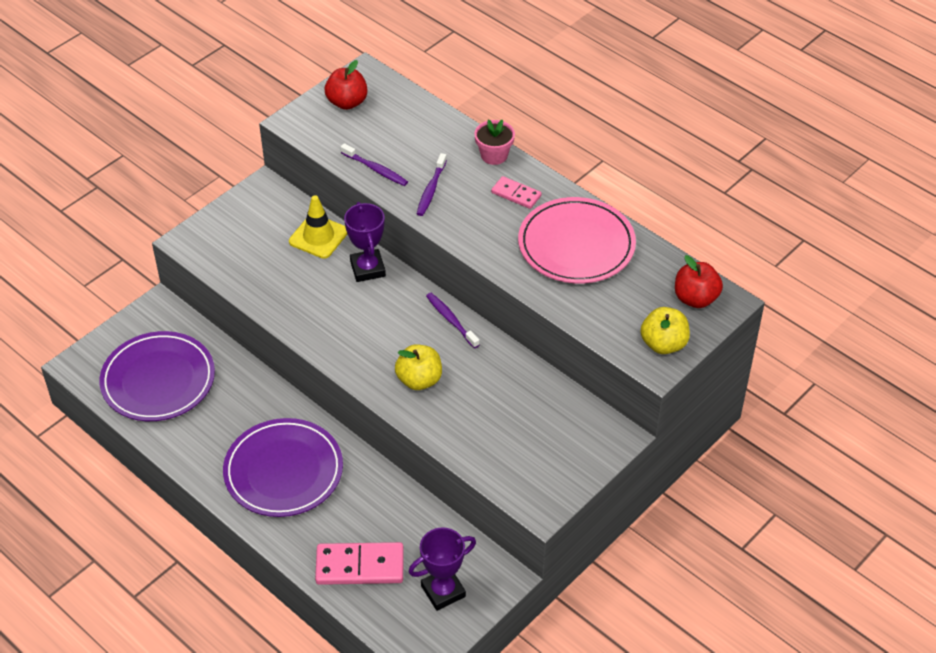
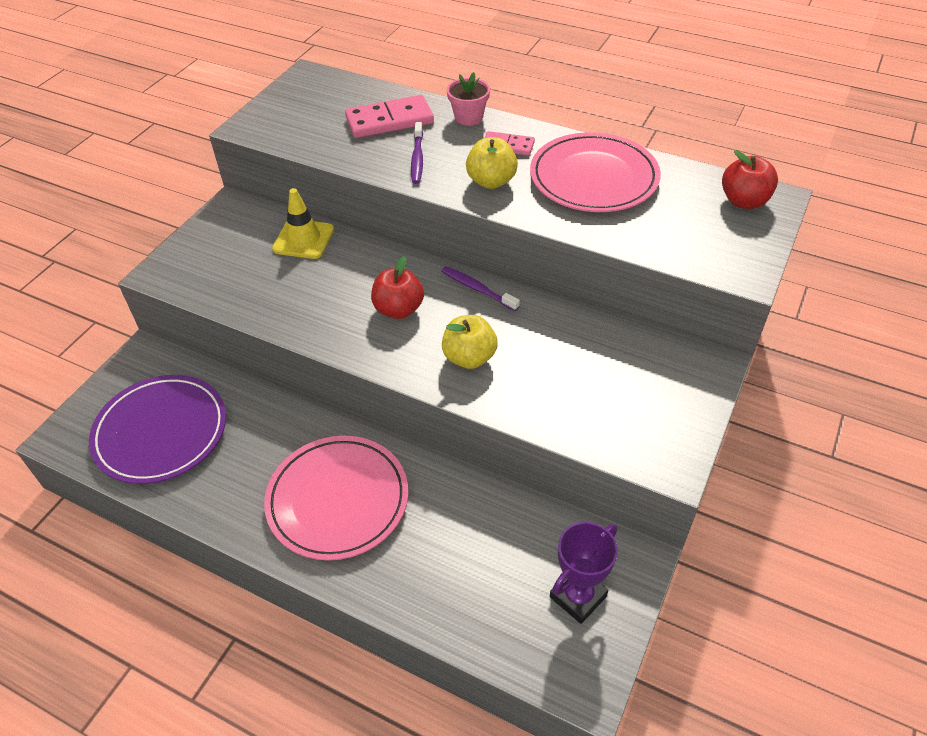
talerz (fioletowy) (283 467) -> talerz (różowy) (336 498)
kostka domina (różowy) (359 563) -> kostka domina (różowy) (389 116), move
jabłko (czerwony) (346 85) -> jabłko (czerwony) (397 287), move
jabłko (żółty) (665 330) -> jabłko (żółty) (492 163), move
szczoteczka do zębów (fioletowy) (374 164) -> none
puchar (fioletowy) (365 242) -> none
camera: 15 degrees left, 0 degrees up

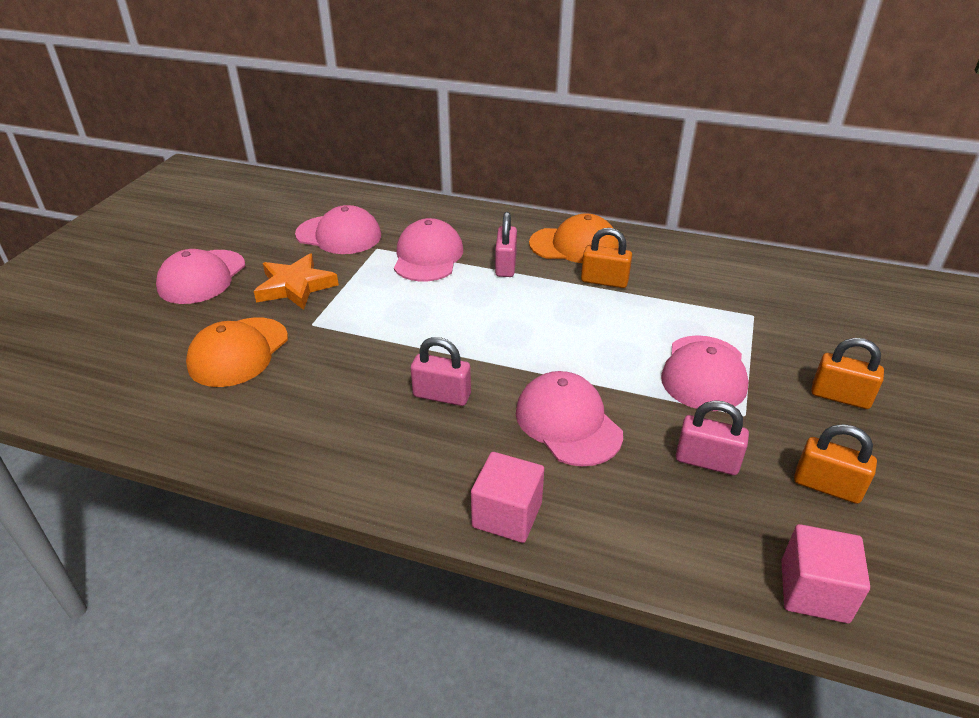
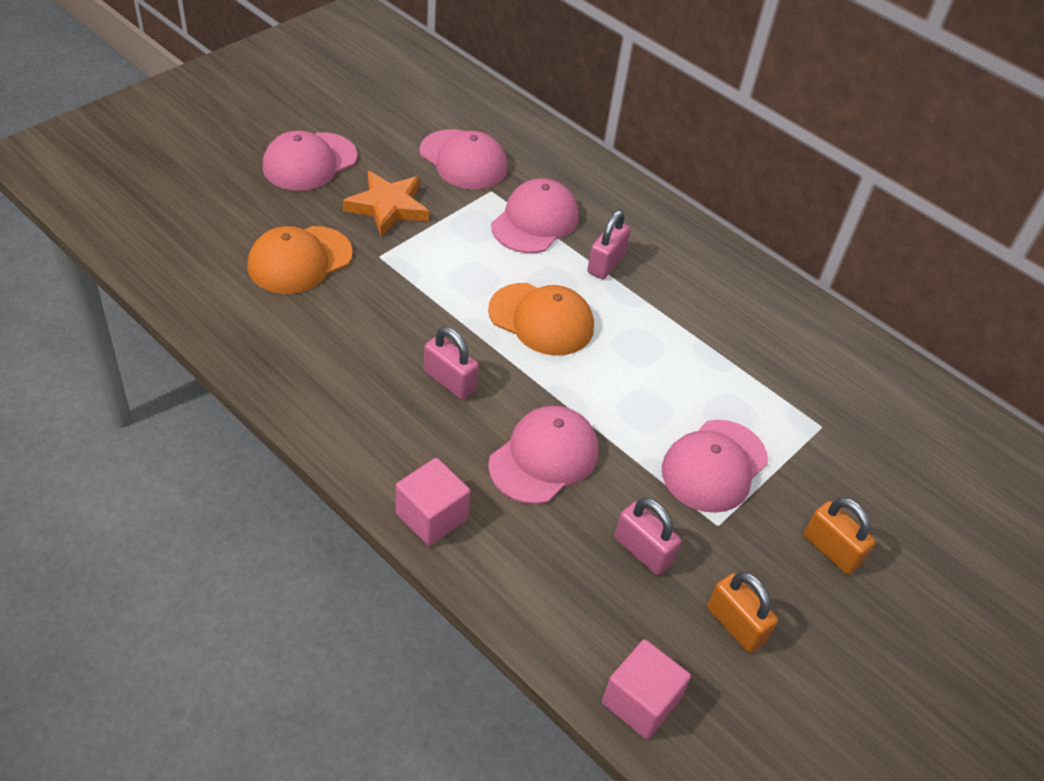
czapka (pomarańczowy) (574 238) -> czapka (pomarańczowy) (541 319), move
czapka (różowy) (569 418) -> czapka (różowy) (543 455), 45 degrees clockwise
kłódka (pomarańczowy) (606 258) -> none
camera: 20 degrees right, 10 degrees up

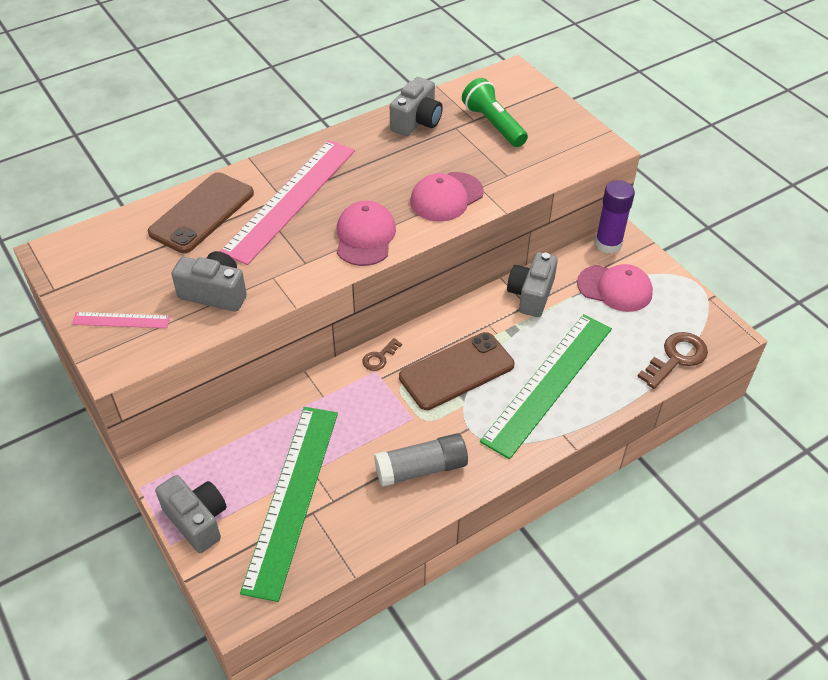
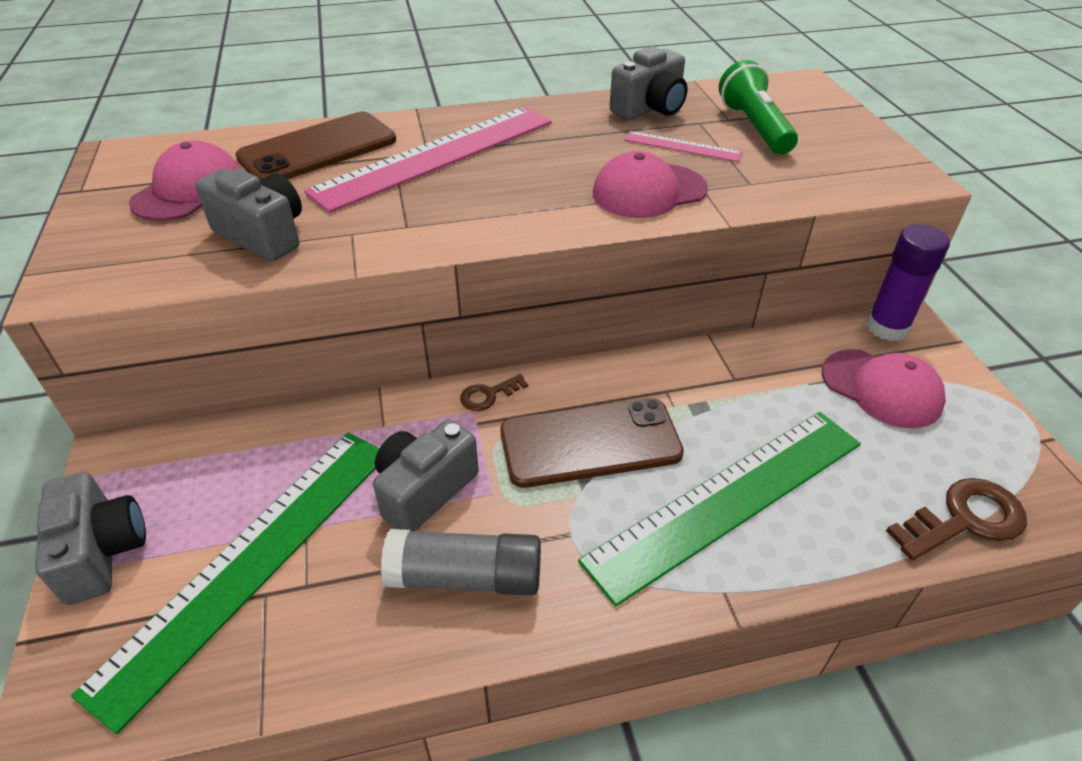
czapka (różowy) (366 233) -> czapka (różowy) (184 181), move
aparat fotograficzny (szary) (532 284) -> aparat fotograficzny (szary) (426 475), move
linijka (różowy) (121 320) -> linijka (różowy) (683 146), move
camera: 20 degrees right, 5 degrees down

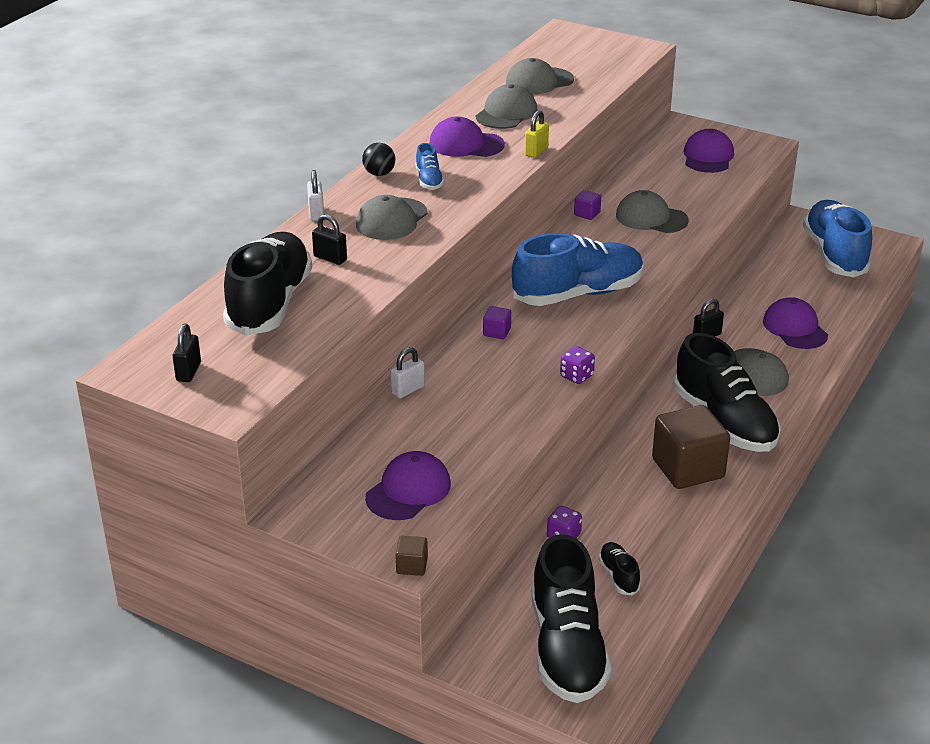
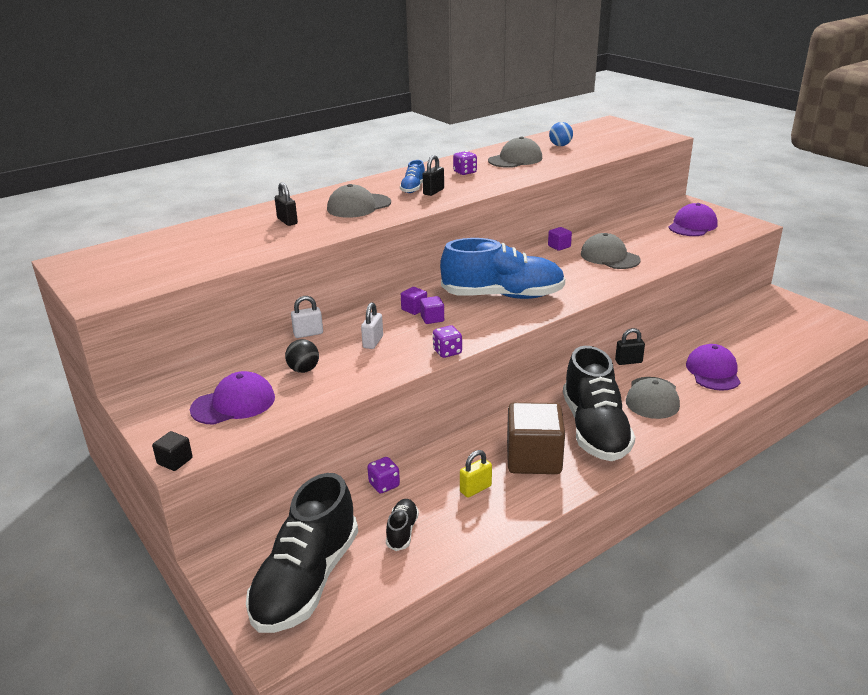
sześcian (brązowy) (412 556) -> sześcian (czarny) (172 451)
piłka (czarny) (378 159) -> piłka (czarny) (302 356), move
kłódka (biały) (315 195) -> kłódka (biały) (372 325), move
none -> sześcian (fioletowy) (432 310)
kłódka (czarny) (187 353) -> kłódka (czarny) (433 175), move
czapka (fioletowy) (467 137) -> kostka do gry (fioletowy) (465 163)
kłódka (żółty) (537 134) -> kłódka (żółty) (476 474), move
czapka (szary) (540 76) -> piłka (niebieski) (561 134)
but (czarny) (267 284) -> none
but (niebieski) (837 238) -> none
camera: 25 degrees right, 5 degrees down

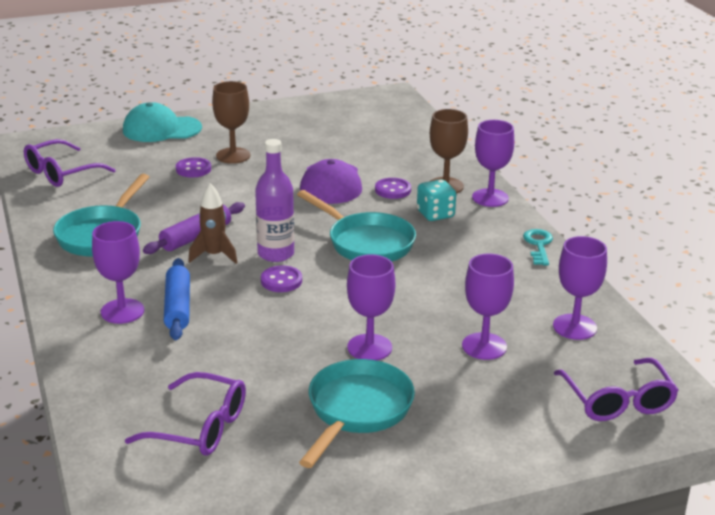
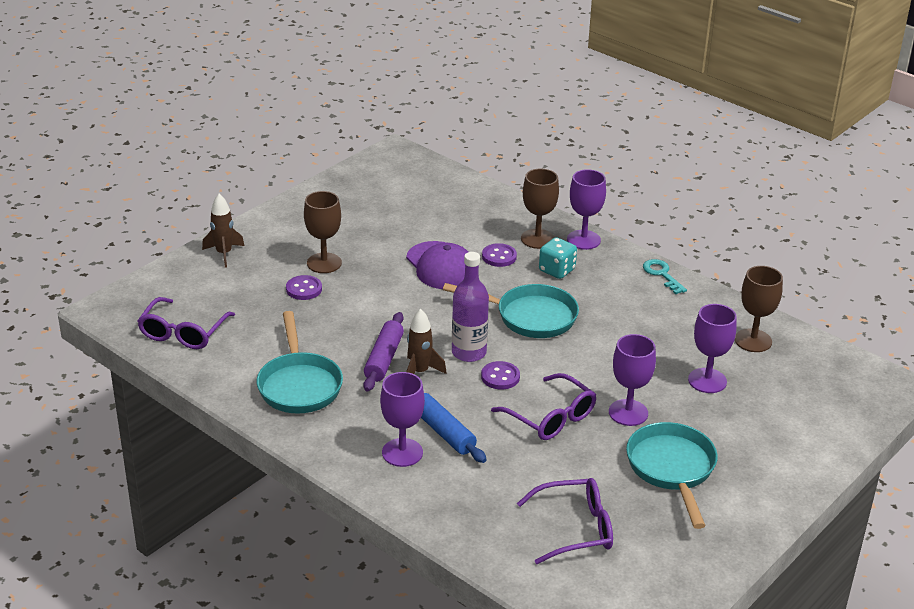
czapka (turkusowy) (162 122) -> rakieta (brązowy) (223 231)
okulary (fioletowy) (616 389) -> okulary (fioletowy) (543 406), move
kielich (fioletowy) (580 288) -> kielich (brązowy) (759 309)
camera: 30 degrees left, 5 degrees up

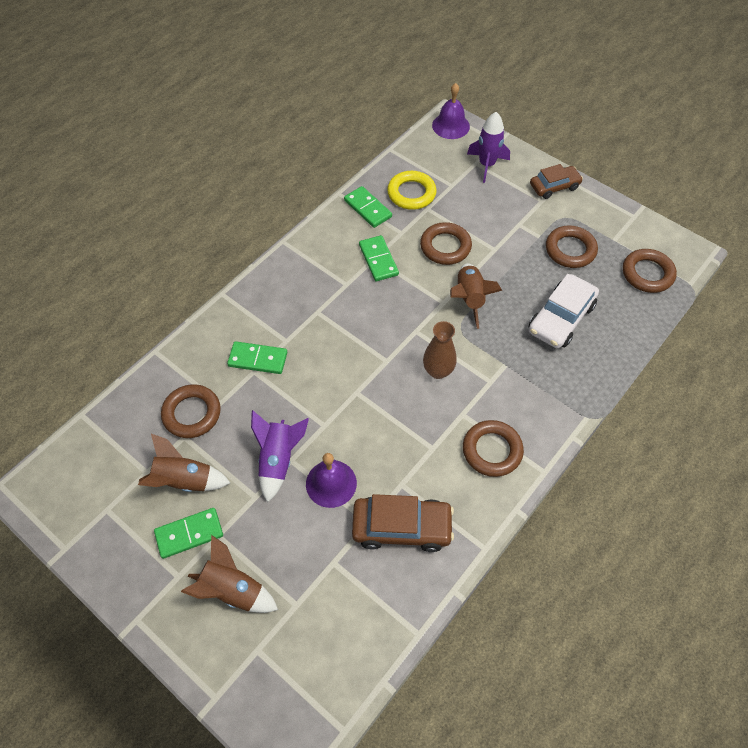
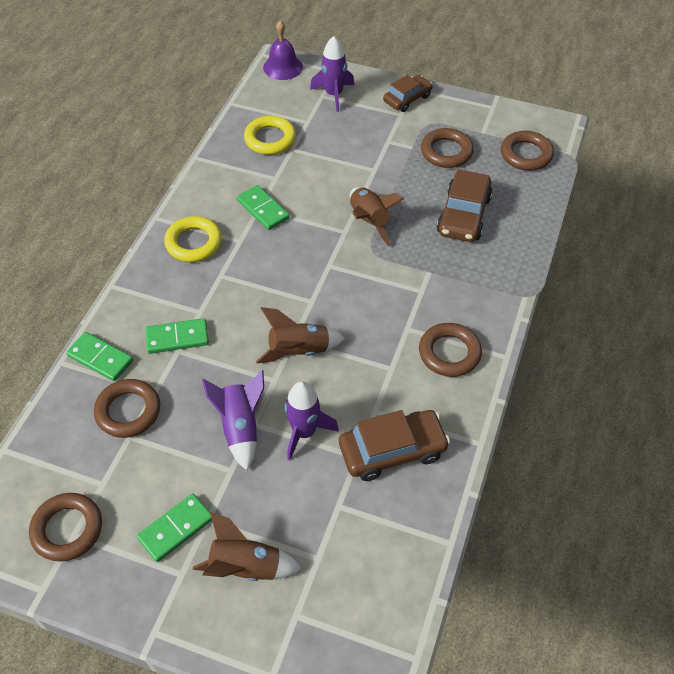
pierścień (brązowy) (446 243) -> pierścień (brązowy) (65 527), move
kostka domina (zielony) (368 207) -> kostka domina (zielony) (99 356), move
none -> pierścień (żółty) (193 239)
rakieta (brązowy) (184 463) -> rakieta (brązowy) (300 335), move
dzwonek (fioletowy) (331 480) -> rakieta (fioletowy) (312 421)
samochód (biały) (564 311) -> samochód (brązowy) (464 205)
wazon (brązowy) (440 350) -> none
camera: 20 degrees left, 5 degrees down

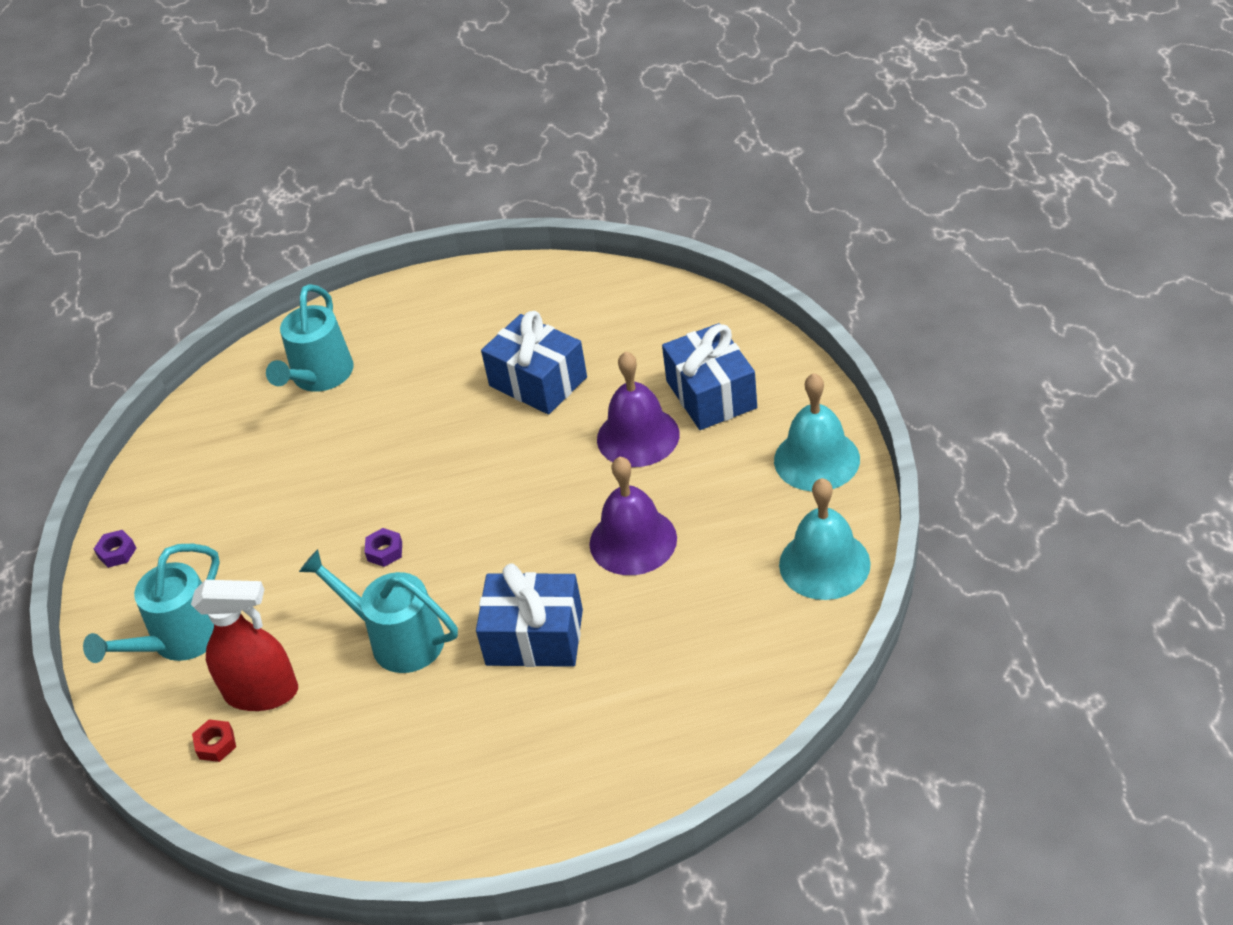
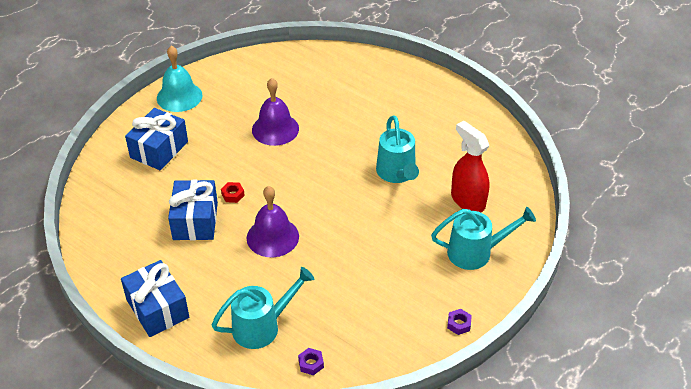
prezent (niebieski) (529 615) -> prezent (niebieski) (155 298), move
nakrętka (czerwony) (214 740) -> nakrętka (czerwony) (233 192), move
dzwonek (fioletowy) (638 409) -> dzwonek (fioletowy) (273 221), move
nakrętka (fioletowy) (383 547) -> nakrętka (fioletowy) (311 361), move
dzwonek (turkusowy) (825 539) -> none
camera: 135 degrees left, 0 degrees up

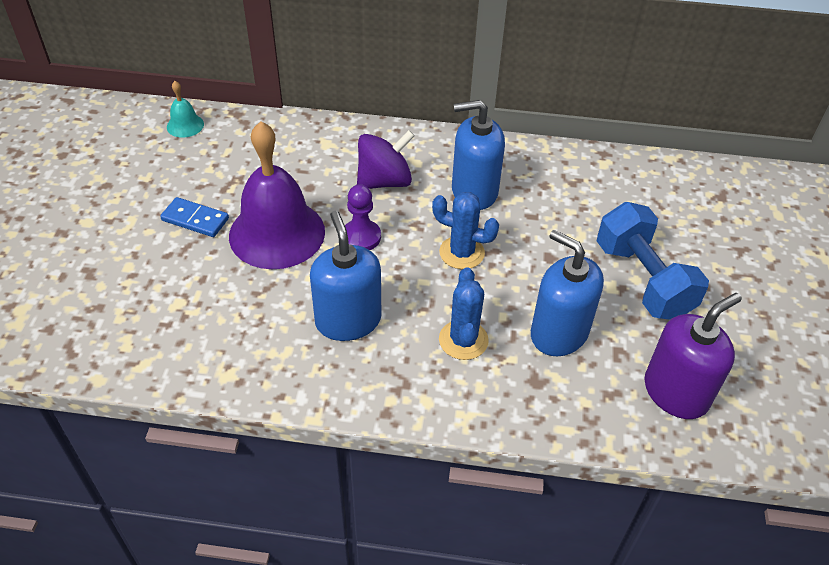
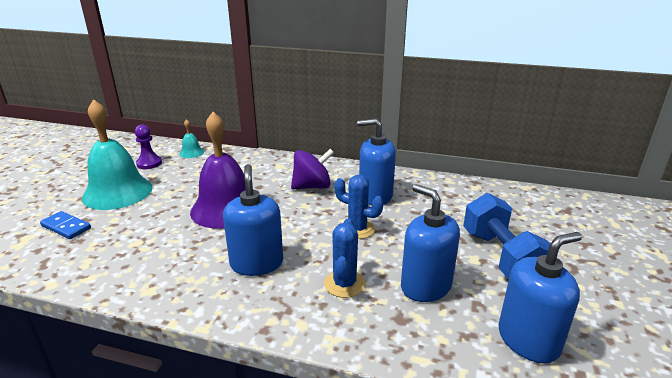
kostka domina (niebieski) (194 217) -> kostka domina (niebieski) (65 225), move
none -> dzwonek (turkusowy) (117 154)
pionek (fioletowy) (363 217) -> pionek (fioletowy) (148 147), move
dozownik mydła (fioletowy) (693 356) -> dozownik mydła (niebieski) (540 297)
camera: 10 degrees right, 20 degrees down

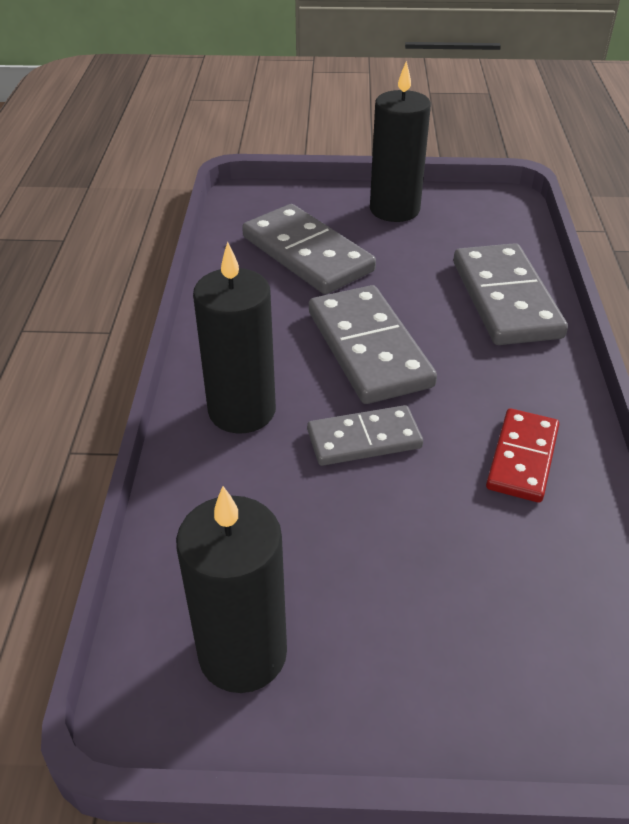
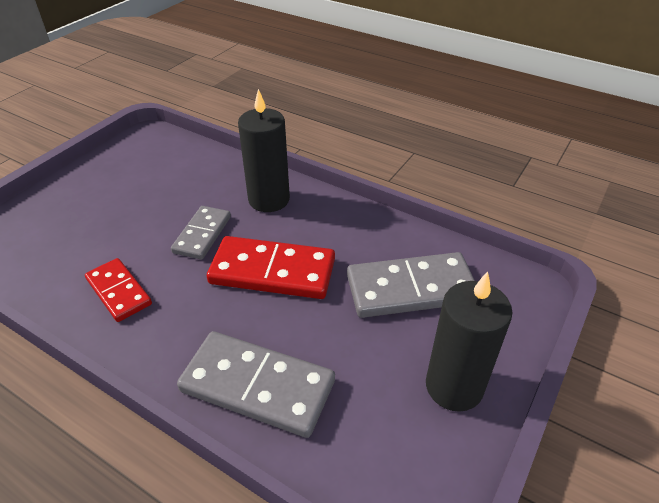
kostka domina (szary) (373 344) -> kostka domina (czerwony) (271 267)
świeca (czarny) (231 589) -> none
camera: 120 degrees right, 0 degrees up

